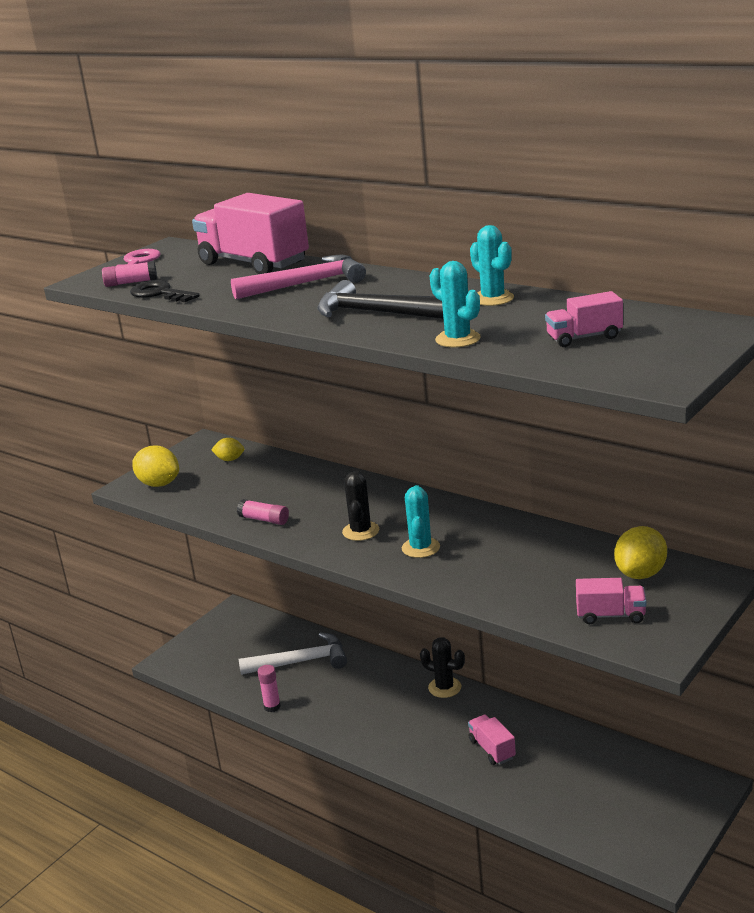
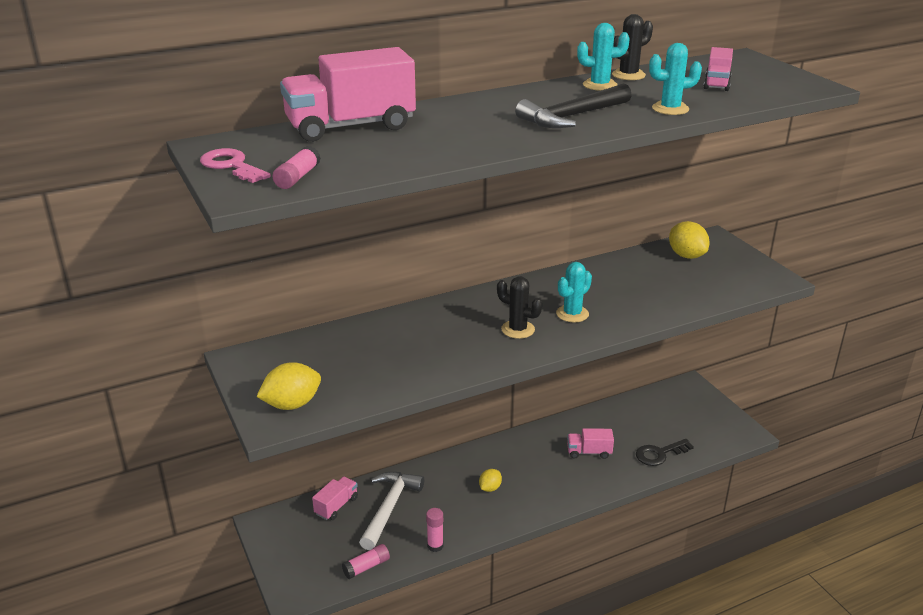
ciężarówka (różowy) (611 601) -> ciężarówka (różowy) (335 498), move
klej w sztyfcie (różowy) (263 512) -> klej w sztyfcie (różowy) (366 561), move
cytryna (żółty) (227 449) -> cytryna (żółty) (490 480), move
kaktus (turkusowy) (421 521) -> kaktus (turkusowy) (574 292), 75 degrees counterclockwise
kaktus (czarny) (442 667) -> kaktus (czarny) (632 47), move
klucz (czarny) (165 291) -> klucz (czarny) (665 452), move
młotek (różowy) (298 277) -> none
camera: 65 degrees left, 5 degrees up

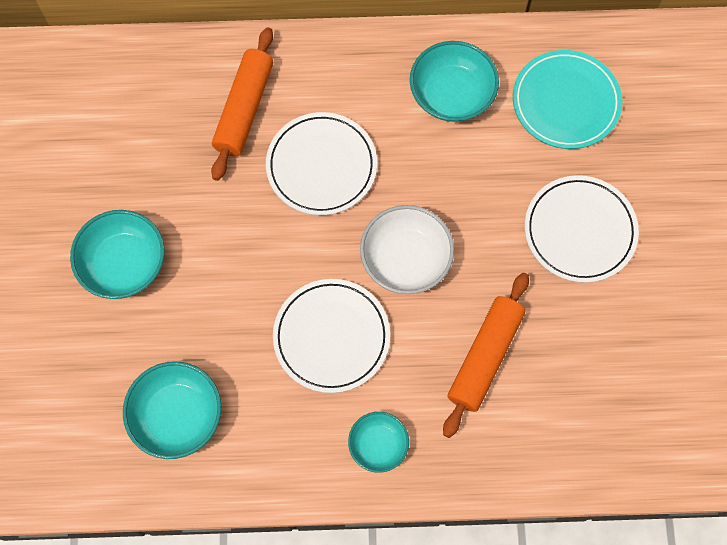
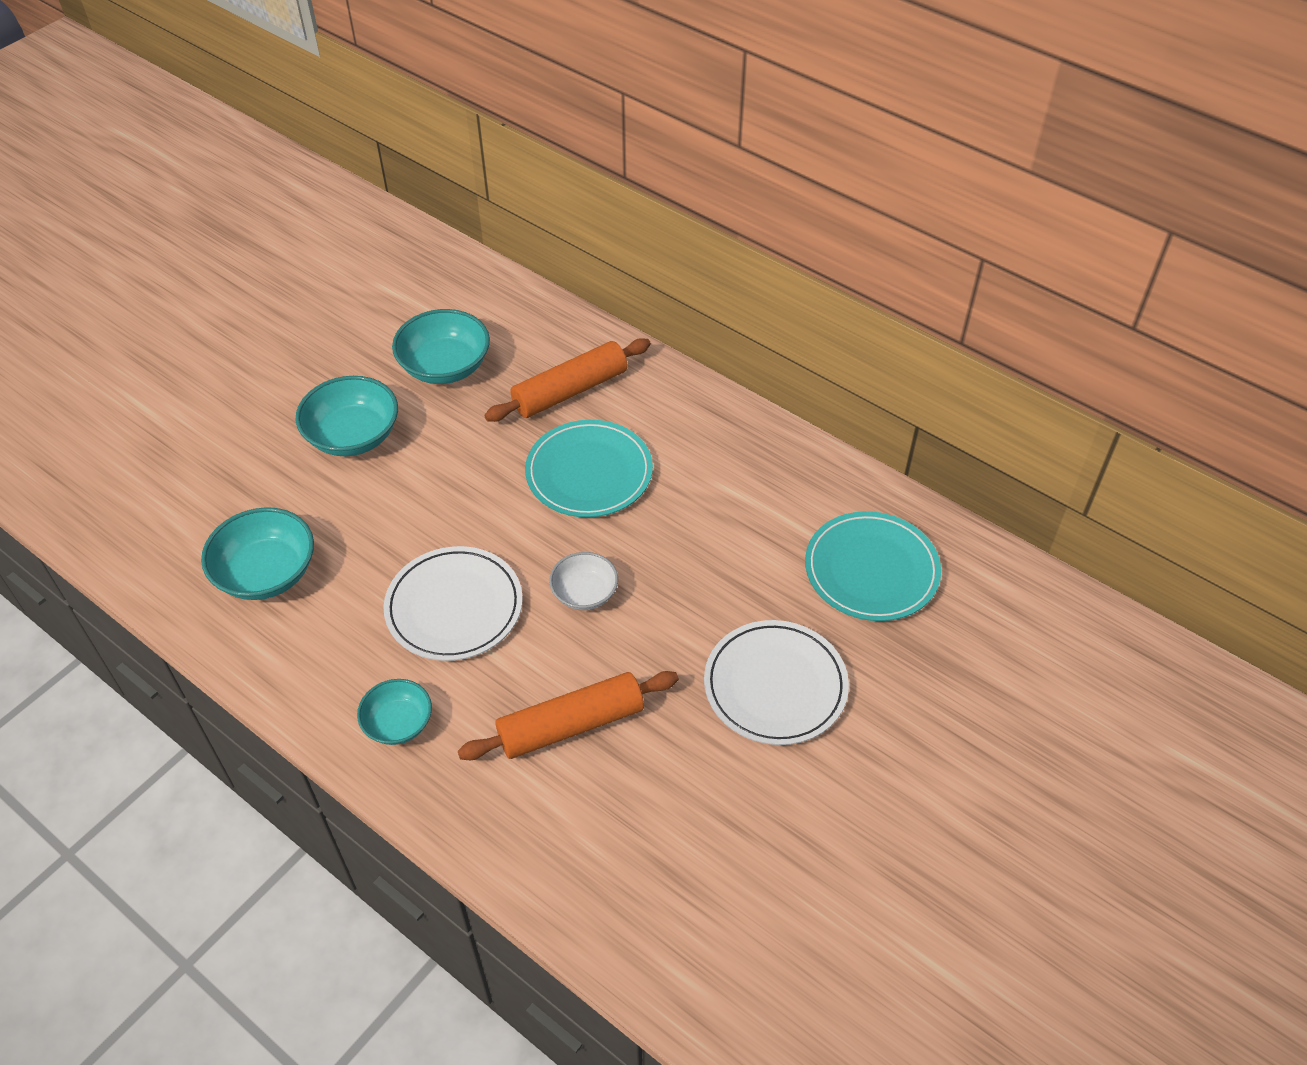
miska (turkusowy) (454 81) -> miska (turkusowy) (441 346), move
talerz (biały) (321 163) -> talerz (turkusowy) (589 468)
miska (biały) (407 249) -> miska (biały) (583 581), x0.62
camera: 40 degrees right, 20 degrees down

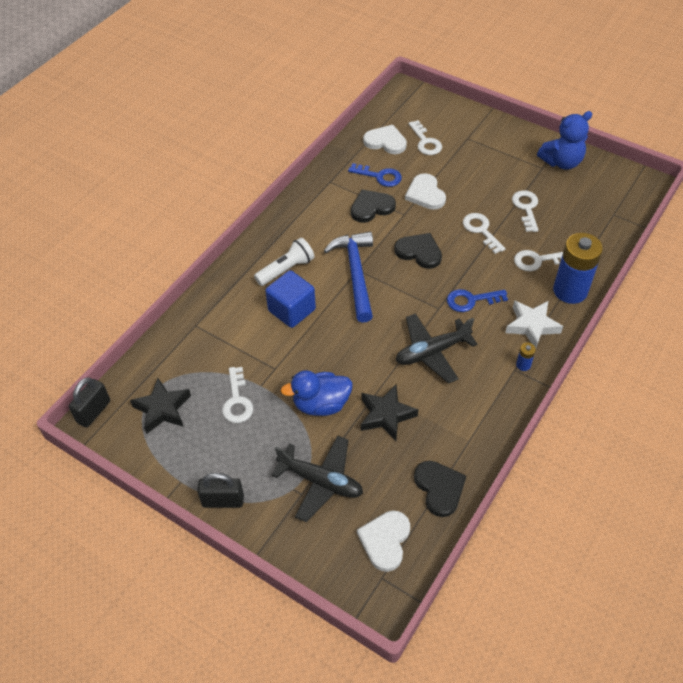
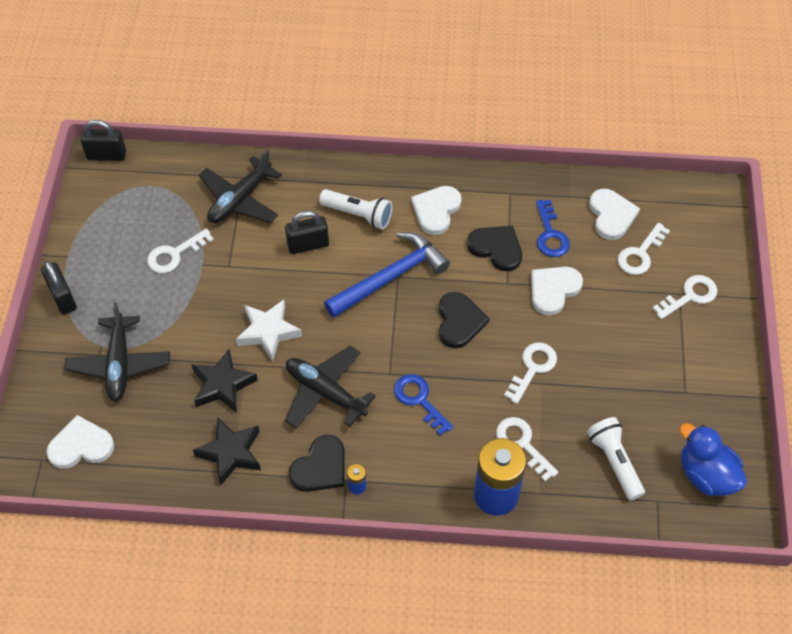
gwiazda (czarny) (160 406) -> gwiazda (czarny) (227 452), move
none -> samolot (czarny) (240 186)
gwiazda (biały) (534 324) -> gwiazda (biały) (269 331), move
sześcian (niebieski) (290 299) -> kłódka (czarny) (307 232)
serce (czarny) (440 489) -> serce (czarny) (316 463), move
none -> serce (biały) (436 210)
none -> latarka (biały) (616 459)
klucz (biały) (525 211) -> klucz (biały) (685 297), move
kaczka (niebieski) (317 393) -> kaczka (niebieski) (713 459), move
miś (niebieski) (564 140) -> none
camera: 60 degrees right, 5 degrees up

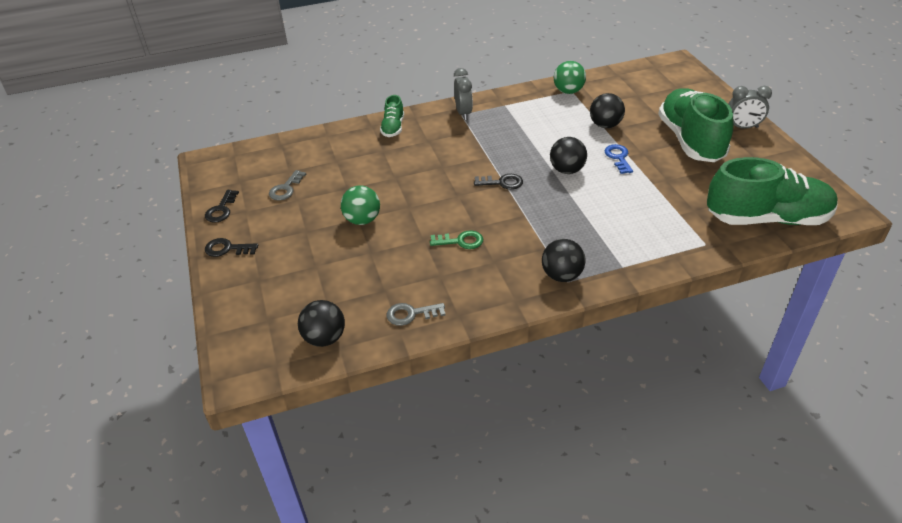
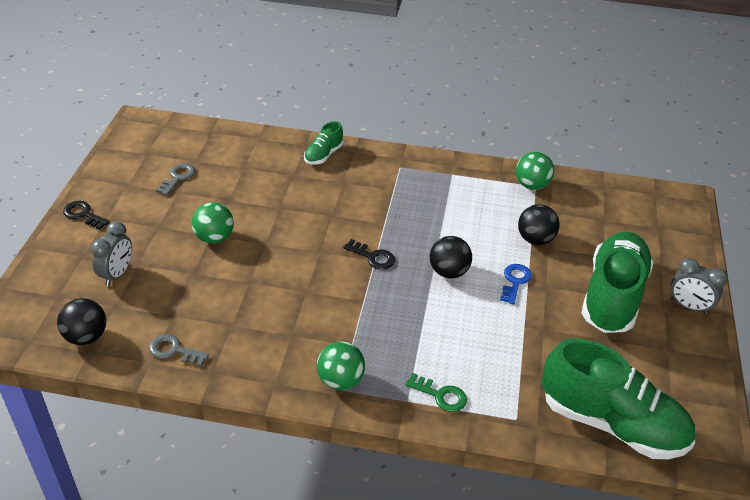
budzik (szary) (463 94) -> budzik (szary) (111 253), move
klucz (szary) (287 185) -> klucz (szary) (175 179), 150 degrees clockwise
piłka (czarny) (564 260) -> piłka (zielony) (341 365)
klucz (zielony) (456 239) -> klucz (zielony) (436 392), move
klucz (czarny) (222 206) -> none
camera: 25 degrees right, 0 degrees up

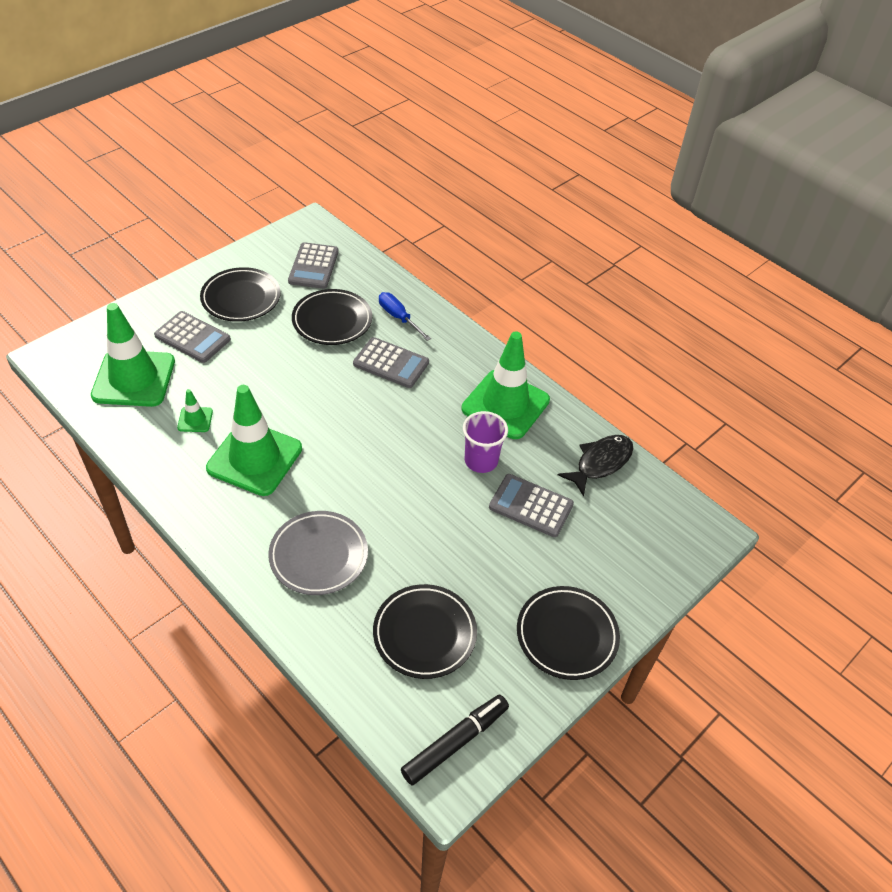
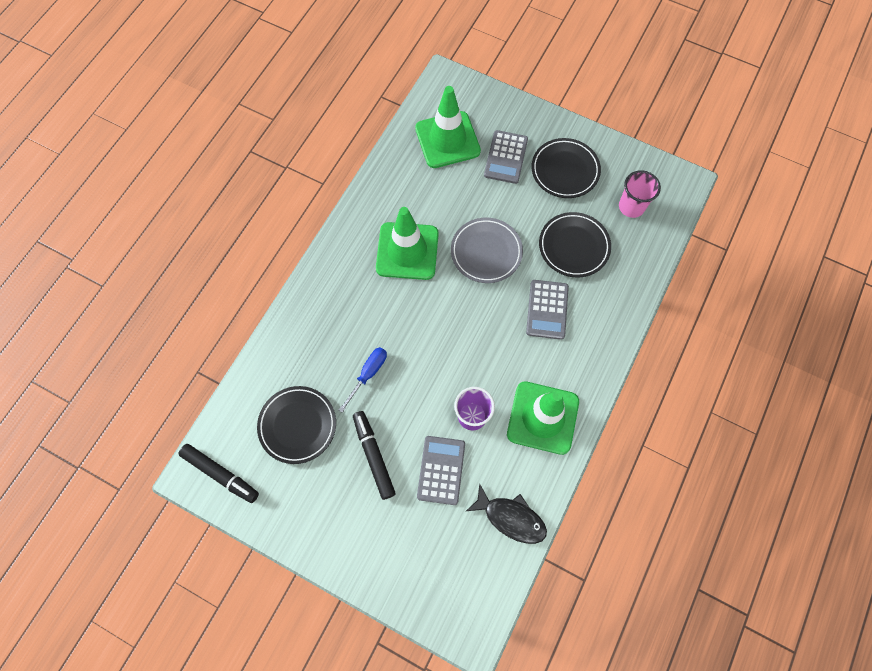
śrubokręt (niebieski) (405 316) -> śrubokręt (niebieski) (363 380), move
none -> flamaster (czarny) (374 455)
talerz (szary) (318 553) -> talerz (szary) (487 250), move
kalkulator (szary) (313 265) -> szklanka (różowy) (640 194)
pachołek (zielony) (195 410) -> none
talerz (czarny) (568 633) -> none
camera: 75 degrees right, 20 degrees up

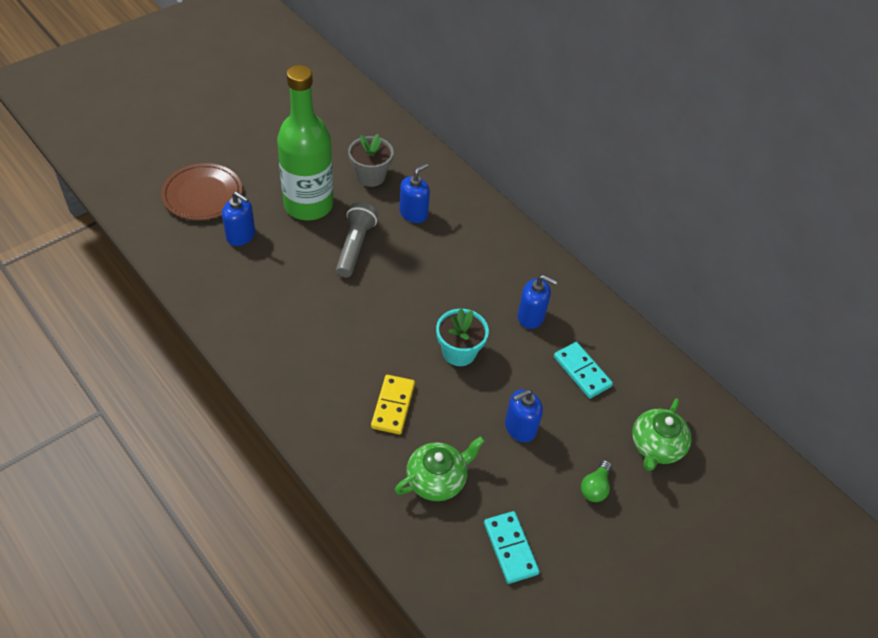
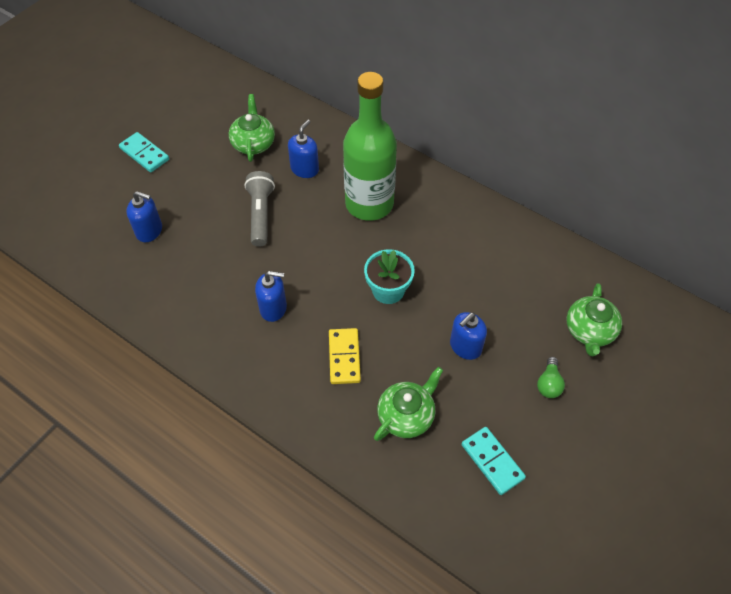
kostka domina (turkusowy) (583 370) -> kostka domina (turkusowy) (144 152), move
doniczka (szary) (371 160) -> imbryk (zielony) (252 128)
dozownik mydła (niebieski) (537 302) -> dozownik mydła (niebieski) (271 296), move
butelka (zielony) (305 142) -> butelka (zielony) (370 146), move
talerz (brązowy) (201 191) -> none
camera: 10 degrees left, 5 degrees up

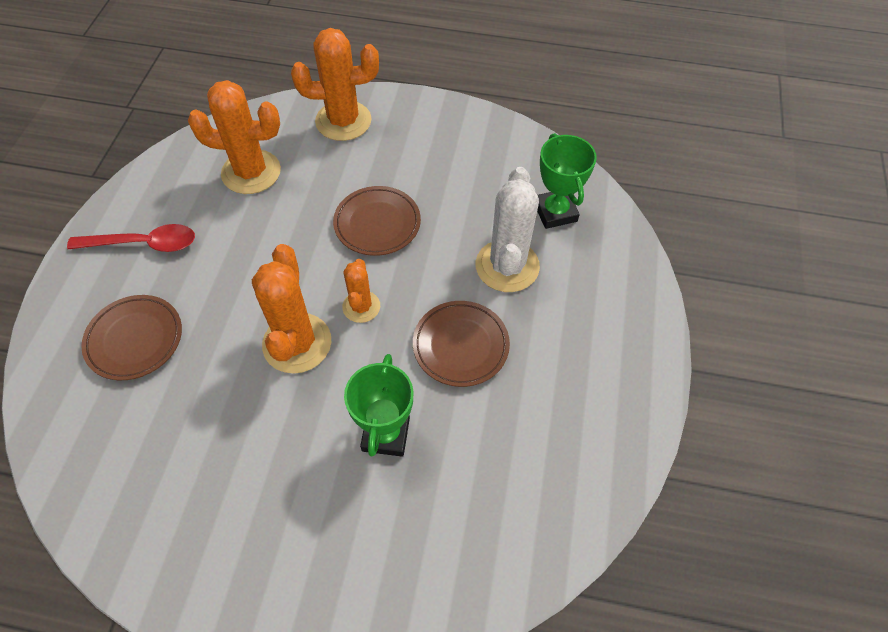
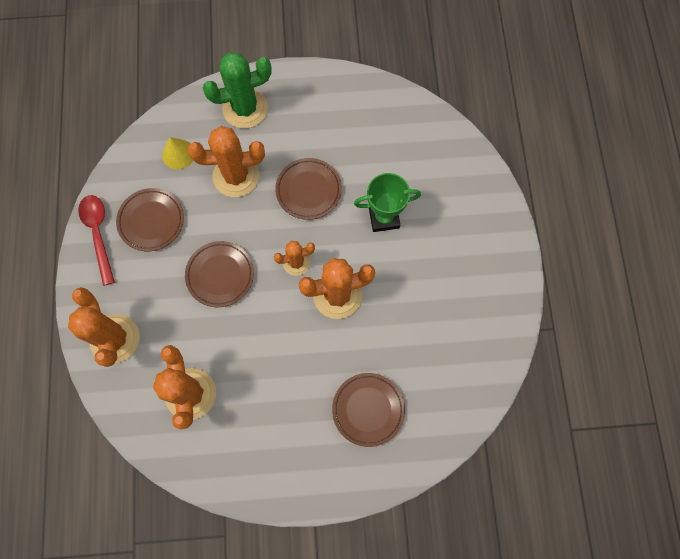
łyżka (czerwony) (131 238) -> łyżka (czerwony) (96 240), move
none -> talerz (brązowy) (150 219)
puchar (zielony) (567 181) -> stożek (żółty) (177 153)
kaktus (biały) (508 229) -> kaktus (pomarańczowy) (226 161)
none -> kaktus (zielony) (237 90)
camera: 105 degrees left, 15 degrees up

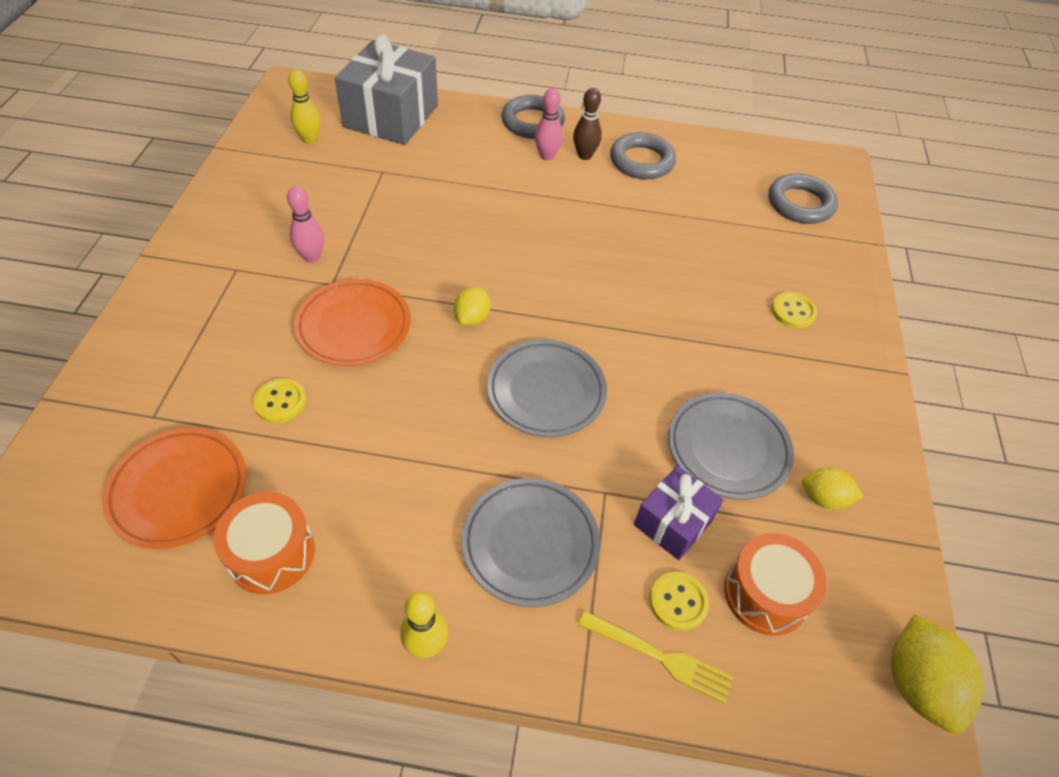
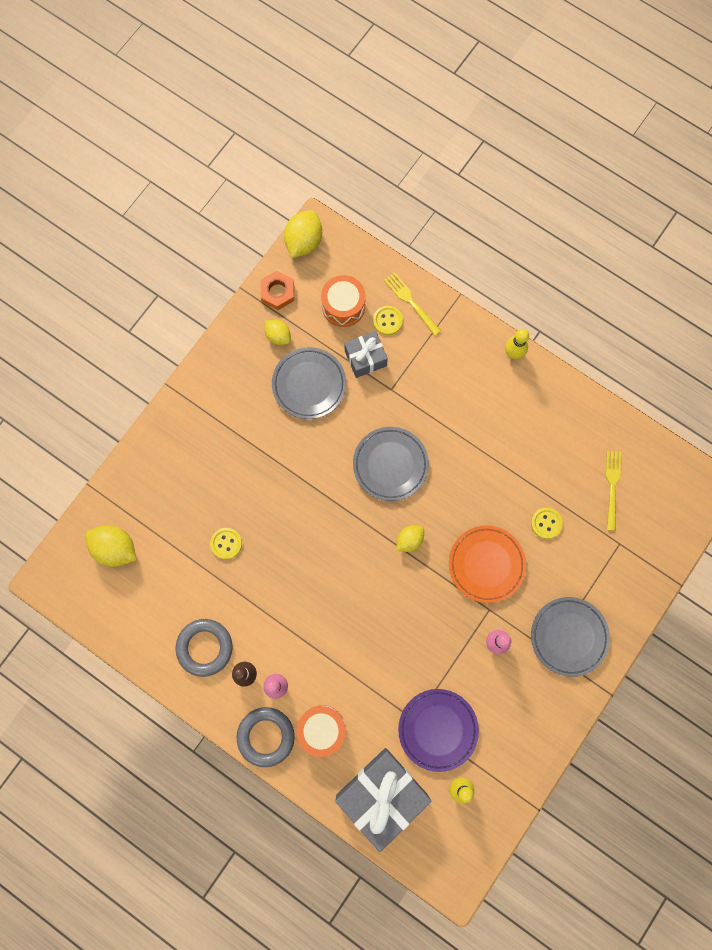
pierścień (szary) (803 198) -> cytryna (żółty) (111 546)
guzik (żółty) (794 310) -> guzik (żółty) (226 543), move
none -> nakrętka (pomarańczowy) (277 290)
bęben (pomarańczowy) (264 543) -> bęben (pomarańczowy) (321 731), move
prezent (fioletowy) (679 512) -> prezent (szary) (366 354)
none -> talerz (fioletowy) (438 730)
talerz (szary) (531 542) -> talerz (szary) (570 637), move
talerz (pomarańczowy) (174 488) -> widelec (żółty) (613 491)
camera: 150 degrees left, 25 degrees up

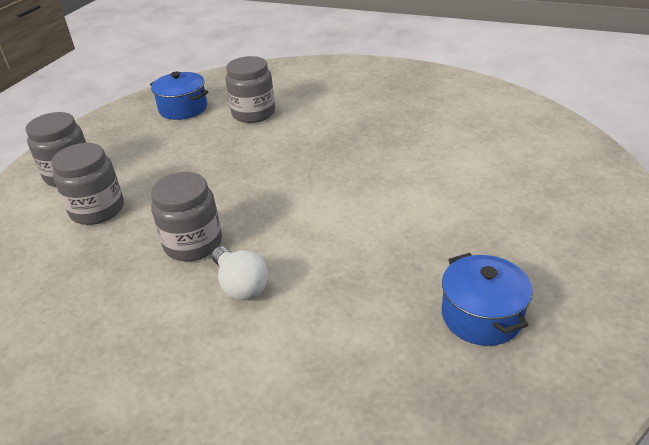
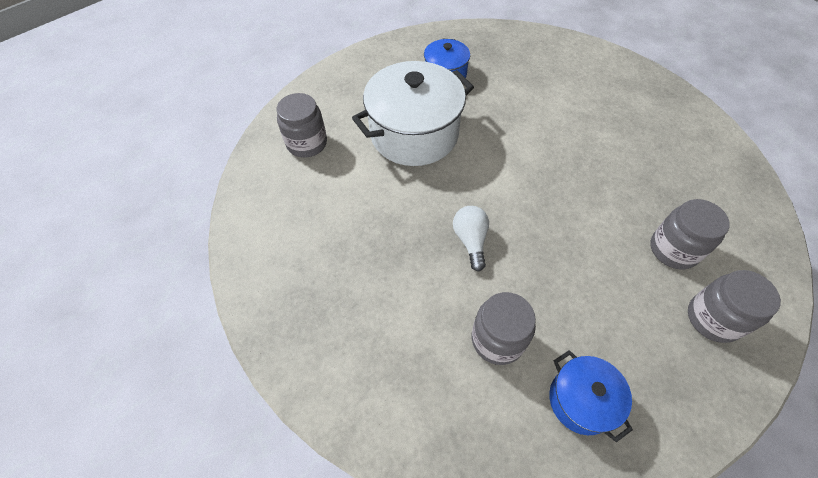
słoik (szary) (186 216) -> słoik (szary) (302 125), move
none -> garnek (biały) (413 113)
żarówka (biały) (240 273) -> żarówka (biały) (471 238), move
camera: 155 degrees left, 20 degrees up

